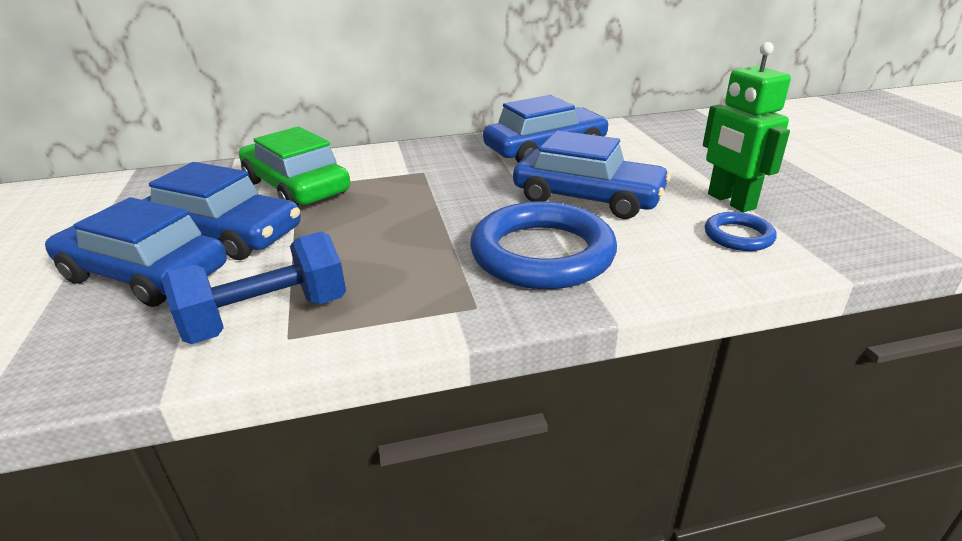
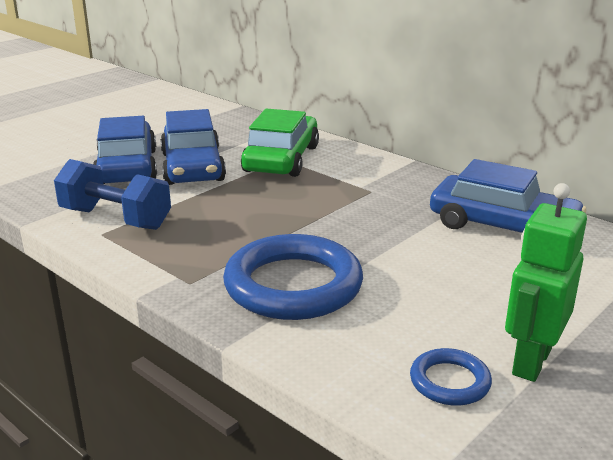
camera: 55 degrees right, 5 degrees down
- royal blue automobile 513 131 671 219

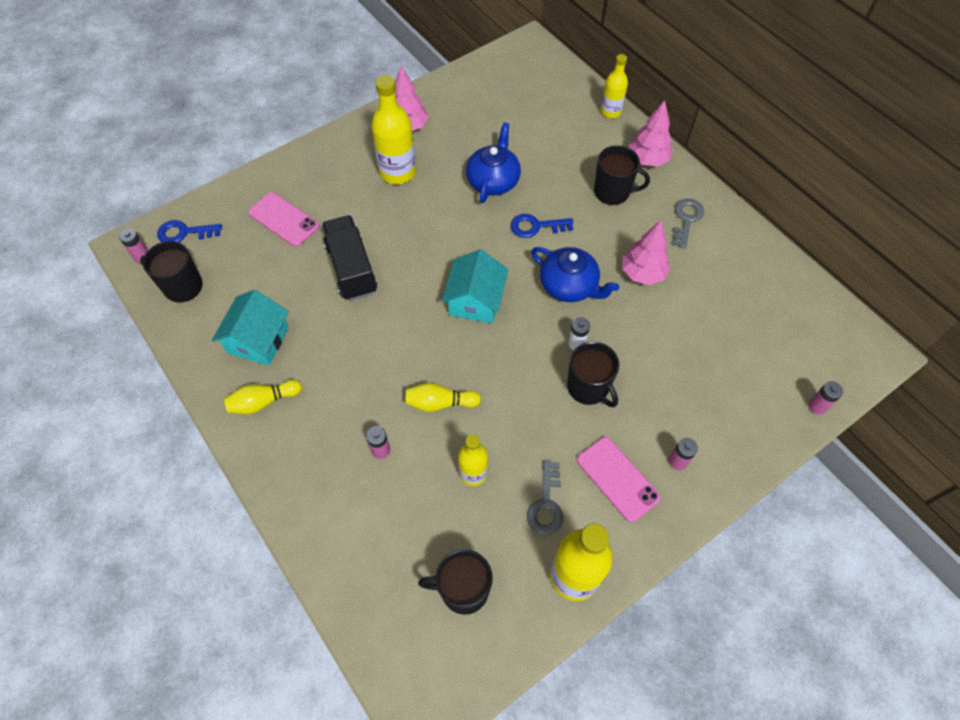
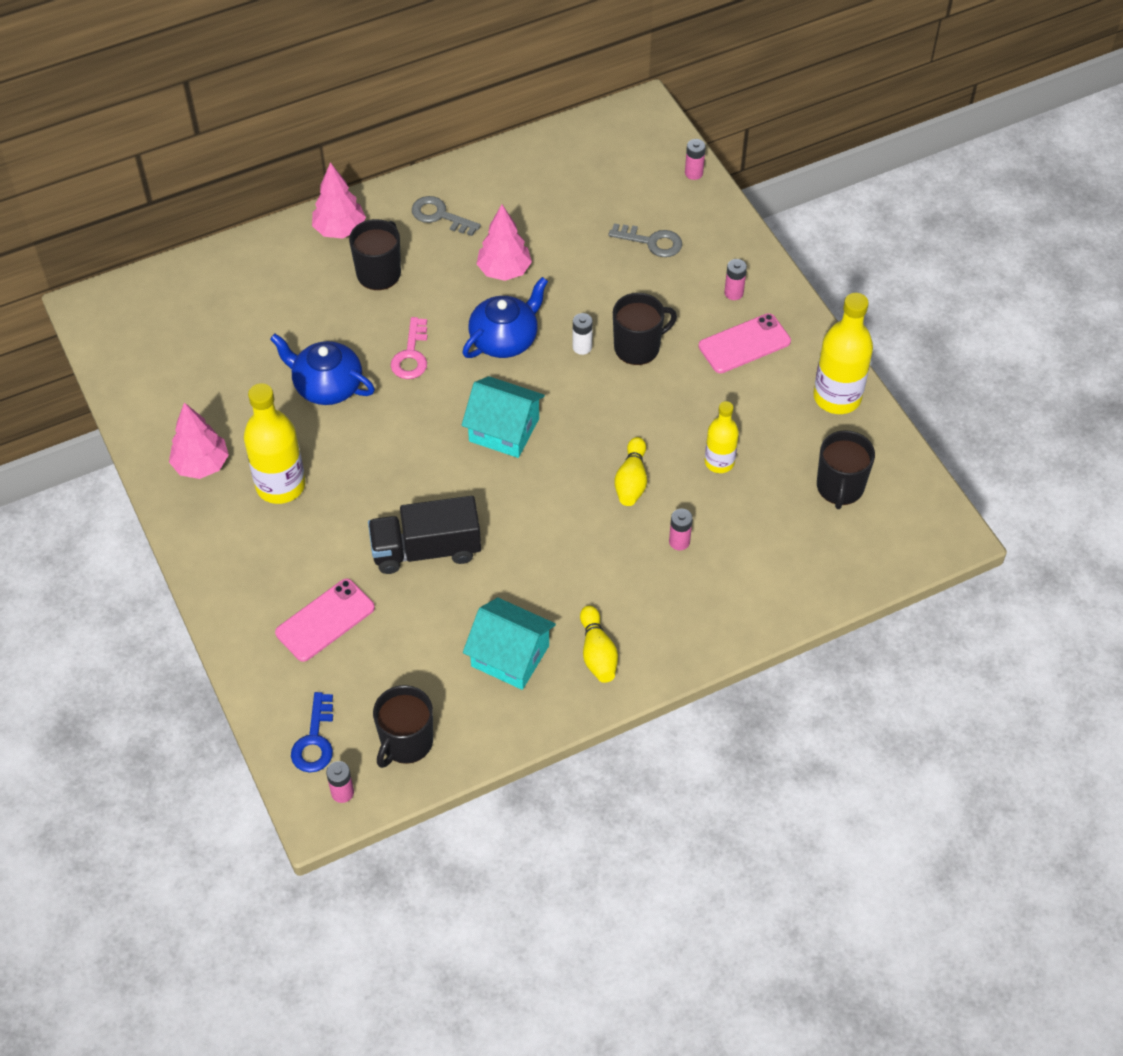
camera: 80 degrees left, 5 degrees down
- bright yellow drink bottle 600 54 628 118
~ royal blue door key 511 214 573 238 to pink door key 391 317 427 379
~ gray door key 527 460 563 535 to 608 223 682 257

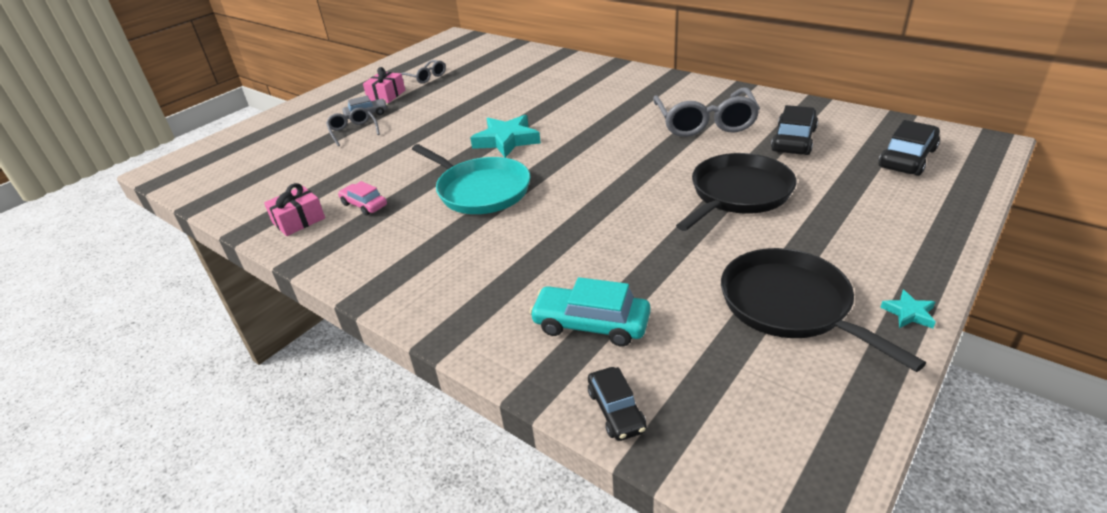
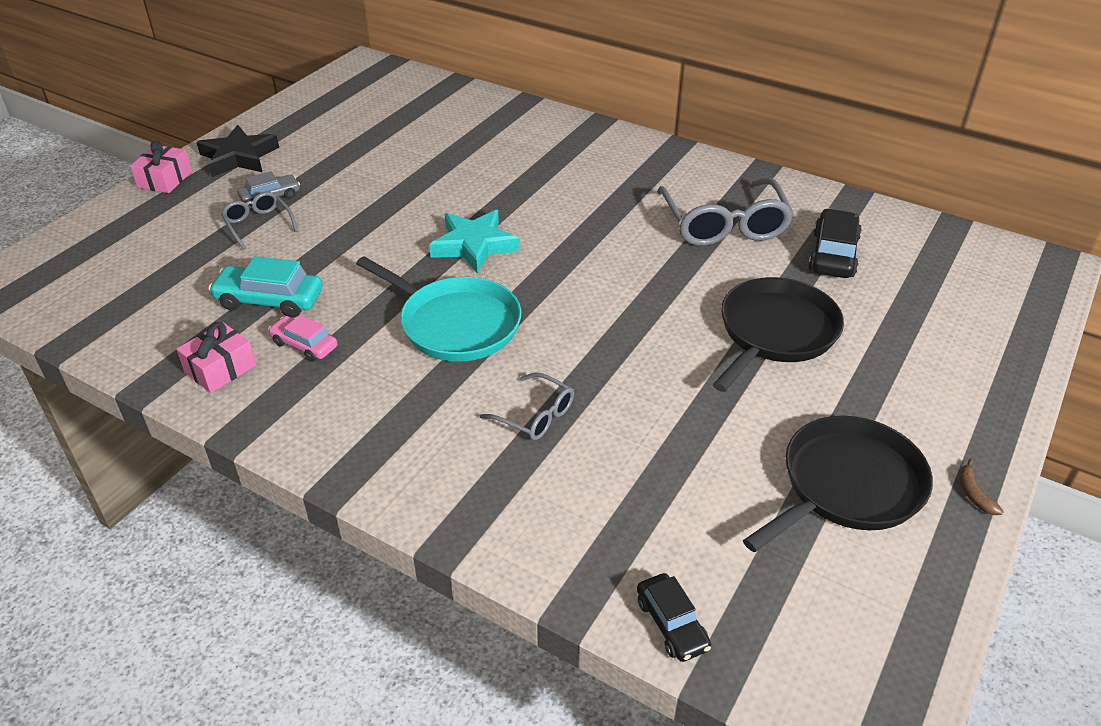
camera: 10 degrees left, 5 degrees up
~ gray glasses 401 60 446 84 to 480 373 574 440
~ pink wrapped gift 363 67 405 103 to 130 140 192 193
- black automobile 878 120 940 176
~ black skillet 721 248 926 372 = 743 416 933 552 90 degrees clockwise
~ aqua automobile 529 277 651 346 to 208 256 322 318
~ aqua five-pointed star 880 290 936 328 to brown banana 959 459 1004 515
+ black five-pointed star 196 125 279 177

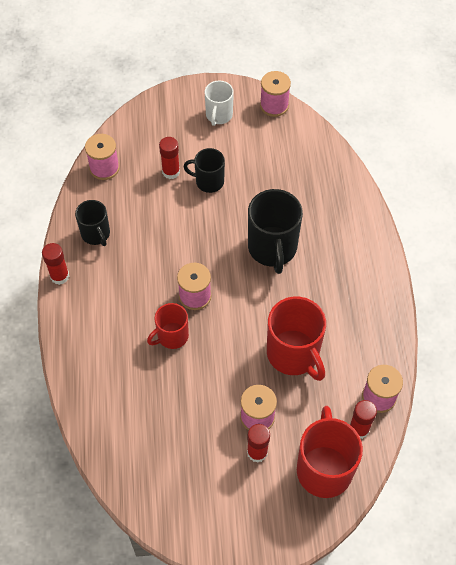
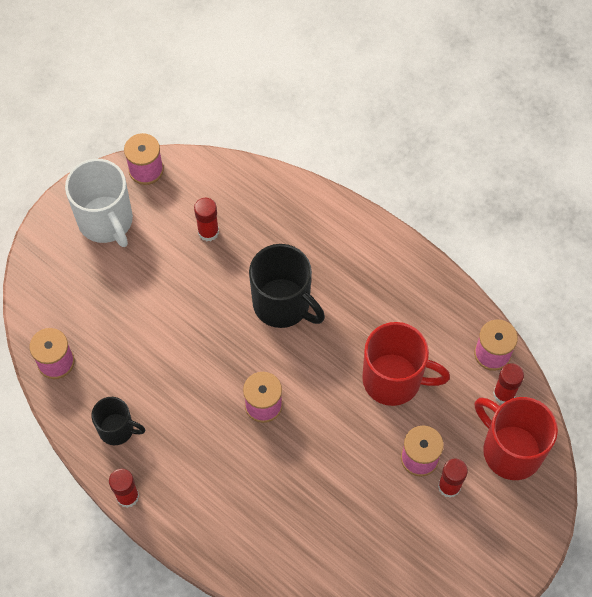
camera: 45 degrees left, 5 degrees up
~ snow-white tea mug 205 80 234 126 = 65 159 133 247 x1.69
~ crimson glue stick 159 137 180 179 to 194 198 219 242
- black tea mug 183 148 225 193
- crimson tea mug 147 303 189 349

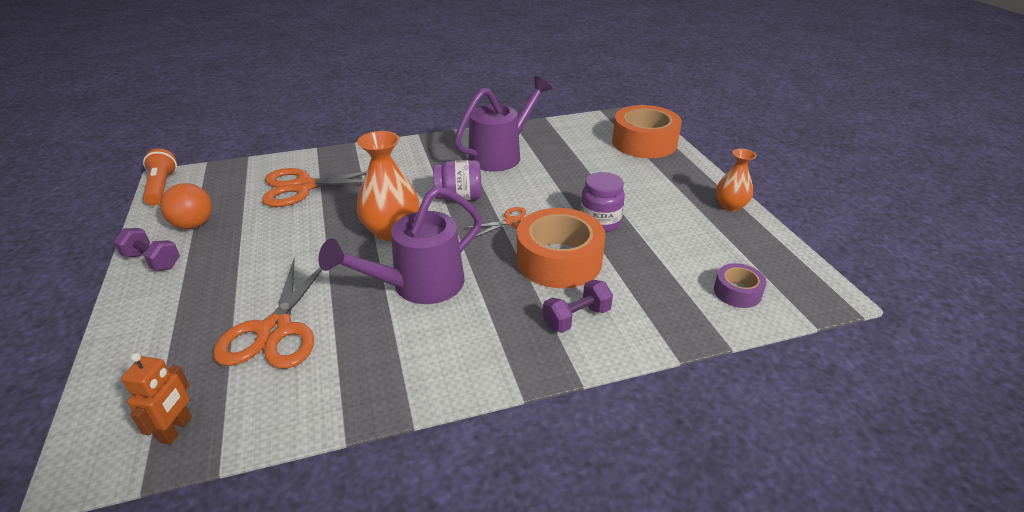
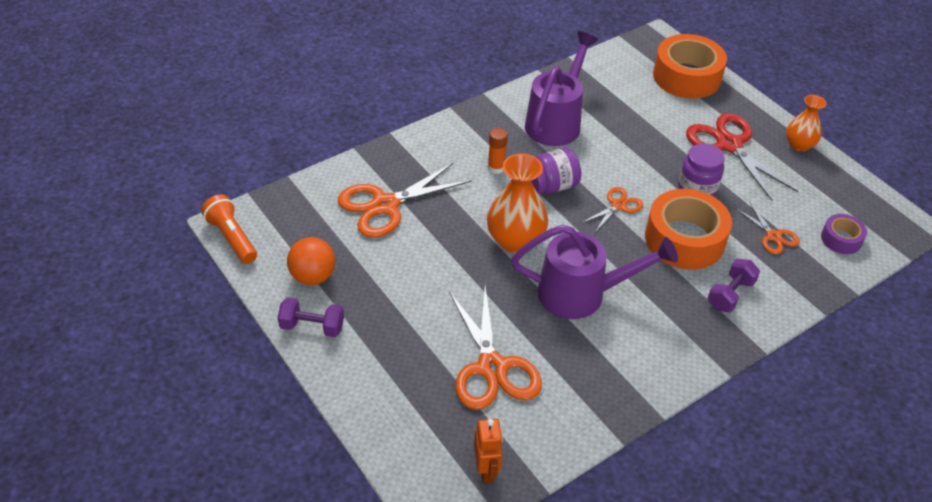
camera: 20 degrees left, 10 degrees up
~ purple sprinkling can 318 186 482 304 = 511 225 678 319 120 degrees counterclockwise
+ crimson pair of scissors 686 113 798 201
+ bright orange glue stick 488 128 508 174
+ bright orange pair of scissors 736 203 800 254

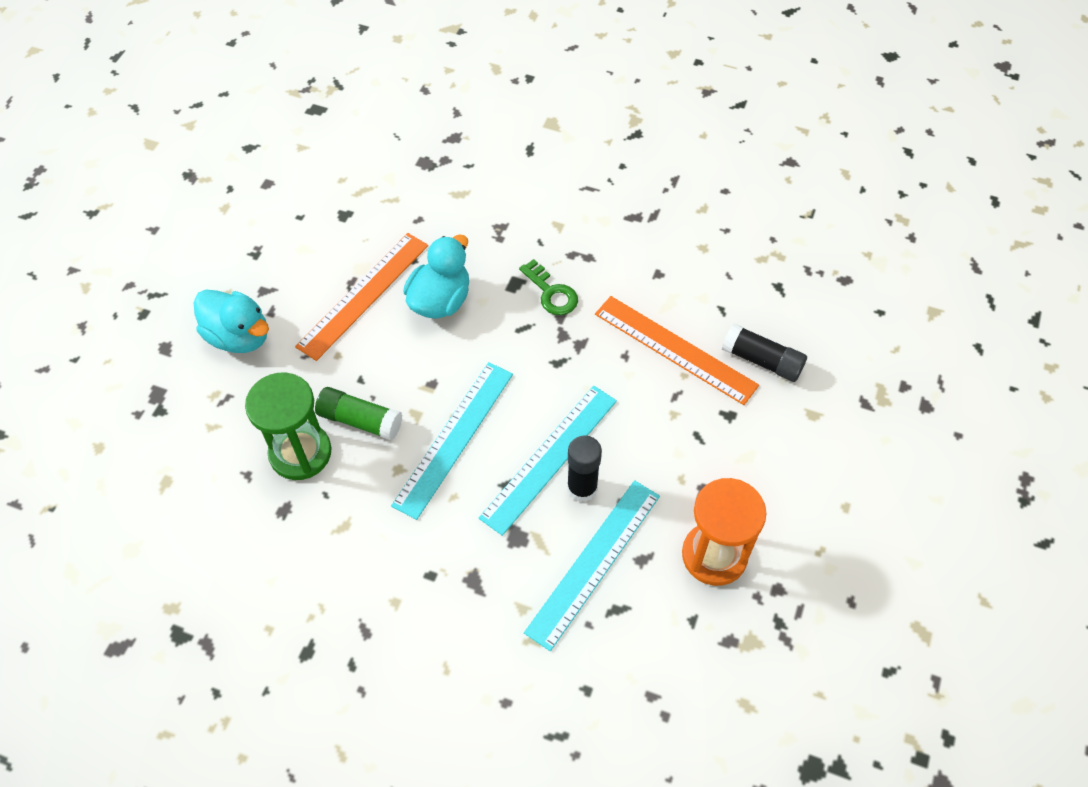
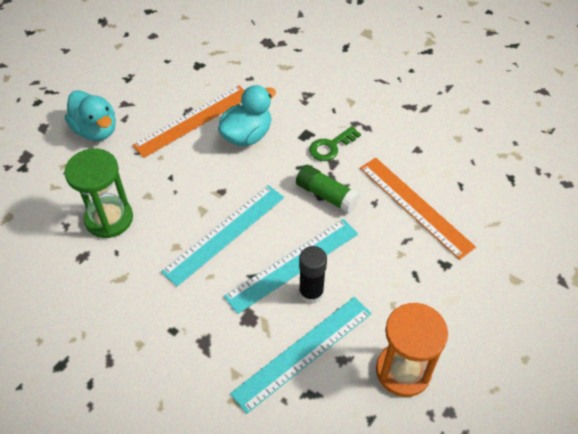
camera: 15 degrees right, 5 degrees down
~ emerald door key 519 259 578 315 = 309 126 361 161 75 degrees clockwise
- black glue stick 722 323 807 382
~ emerald glue stick 315 387 402 440 to 296 165 360 213

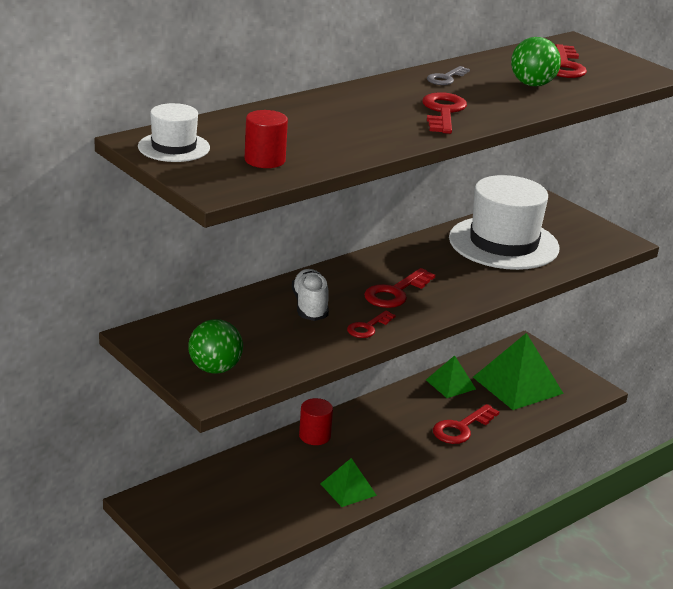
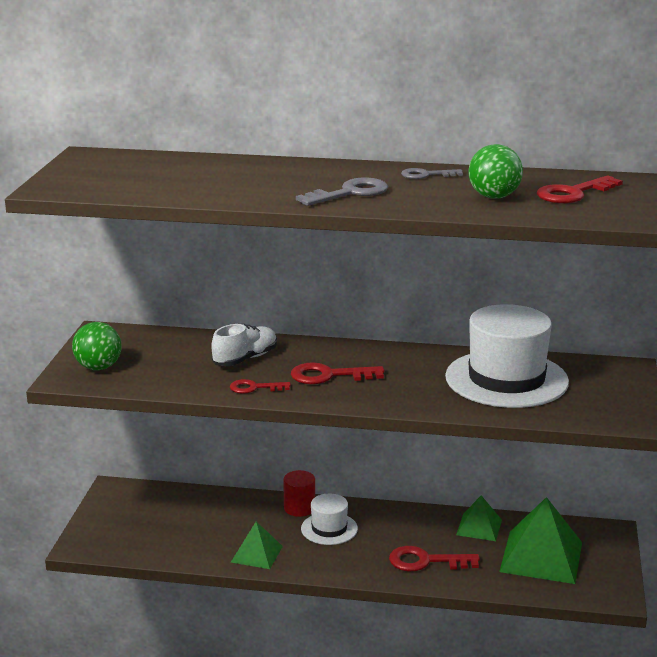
camera: 50 degrees right, 5 degrees down
~ crimson door key 422 92 467 134 to gray door key 296 178 388 206
~ snow-white hat 138 103 210 162 to 301 494 358 545
- crimson solid cylinder 245 110 288 168

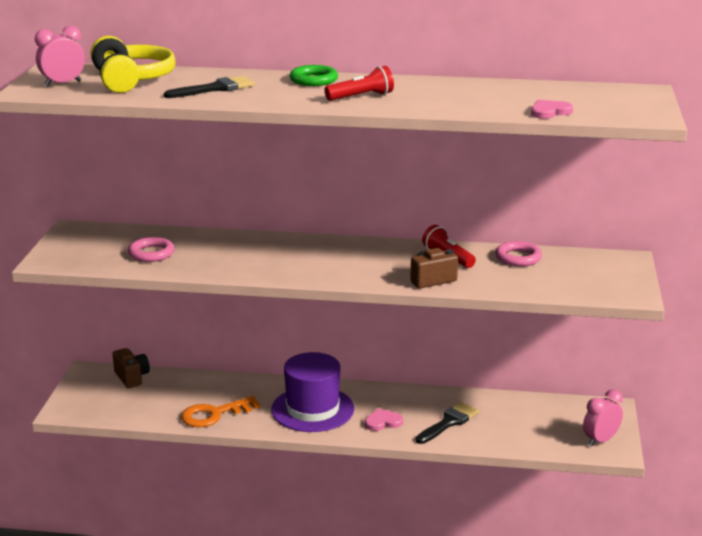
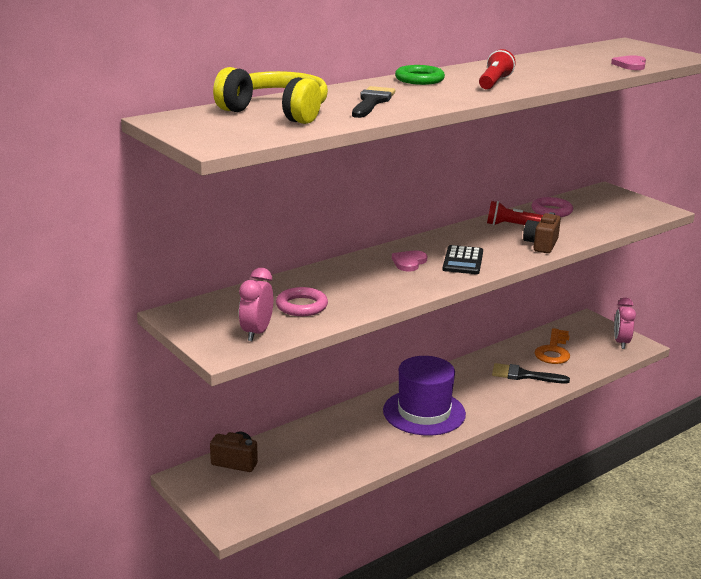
camera: 45 degrees left, 0 degrees up
~ pink bedside clock 35 26 85 87 to 239 268 273 341
~ bright orange door key 181 396 261 427 to 535 328 570 364
~ black brush 416 402 479 444 = 492 363 570 384 75 degrees counterclockwise
~ pink heart 365 408 403 431 to 392 250 427 271
+ black calculator 443 245 483 274

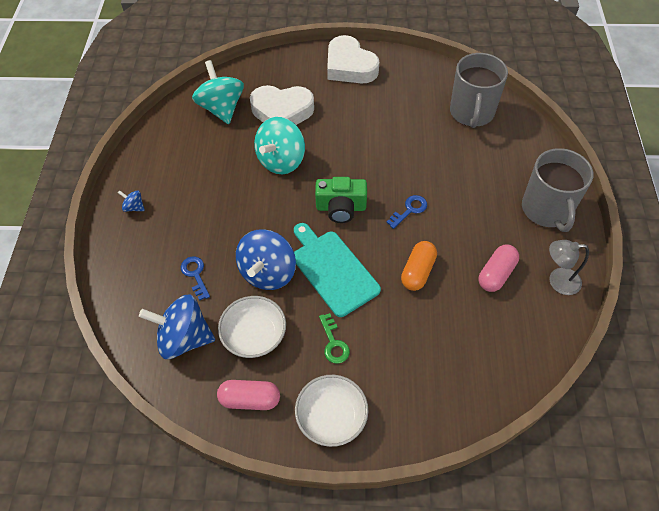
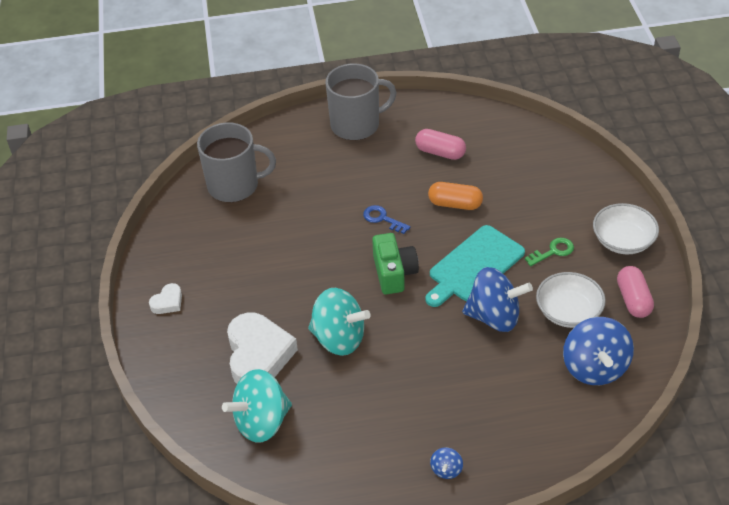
camera: 100 degrees left, 10 degrees down
~ snow-white heart 327 35 379 84 = 149 283 182 314 x0.46
- gray desk lamp 549 240 589 295
- royal blue door key 181 257 210 301

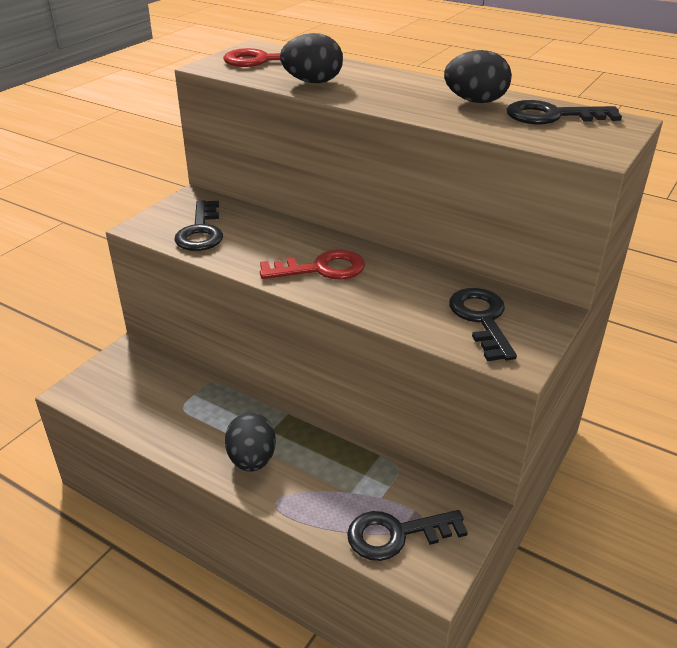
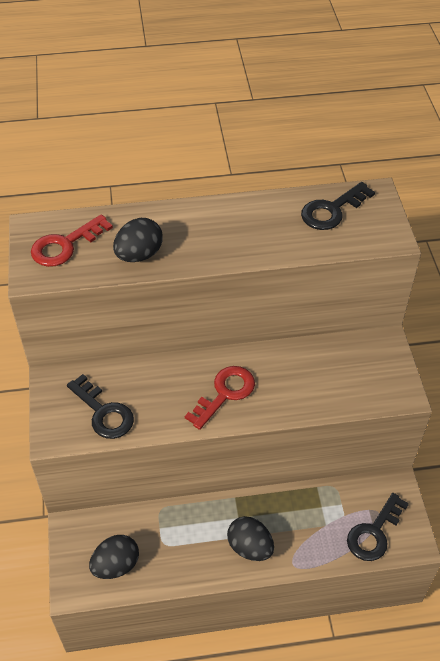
camera: 40 degrees left, 15 degrees up
~ black toy egg 444 50 512 103 to 89 535 139 579
- black door key 449 288 517 361

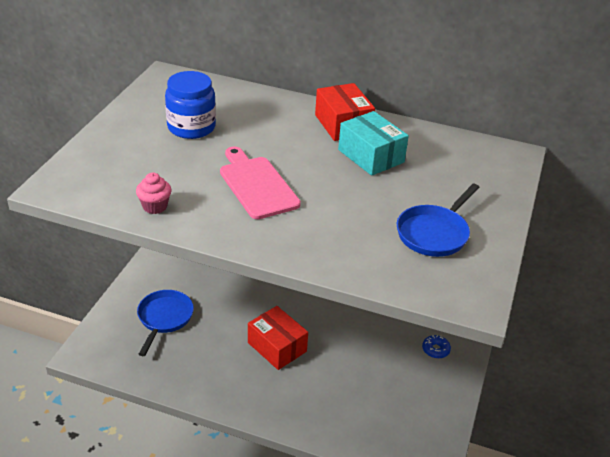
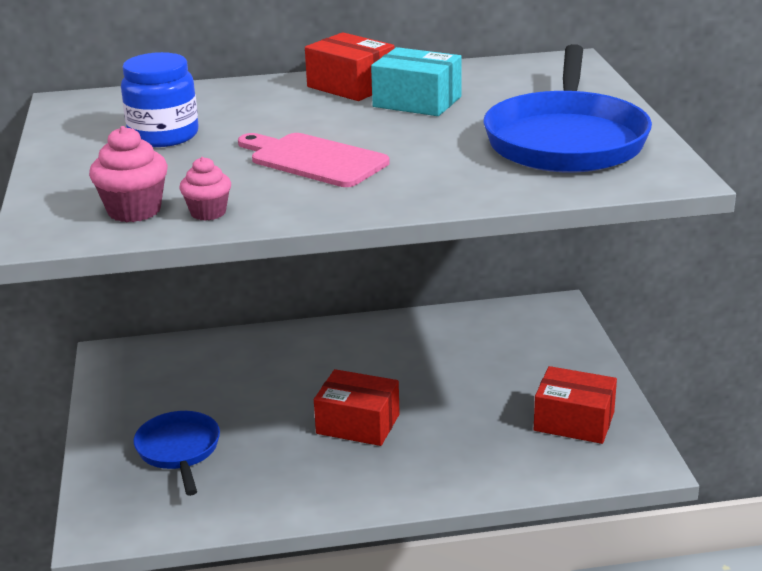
camera: 25 degrees left, 10 degrees down
~ royal blue skillet 397 184 480 257 = 484 44 652 173 x1.72
- royal blue donut 422 335 451 359
+ pink fairy cake 89 126 168 222
+ crimson parcel 534 366 617 444

